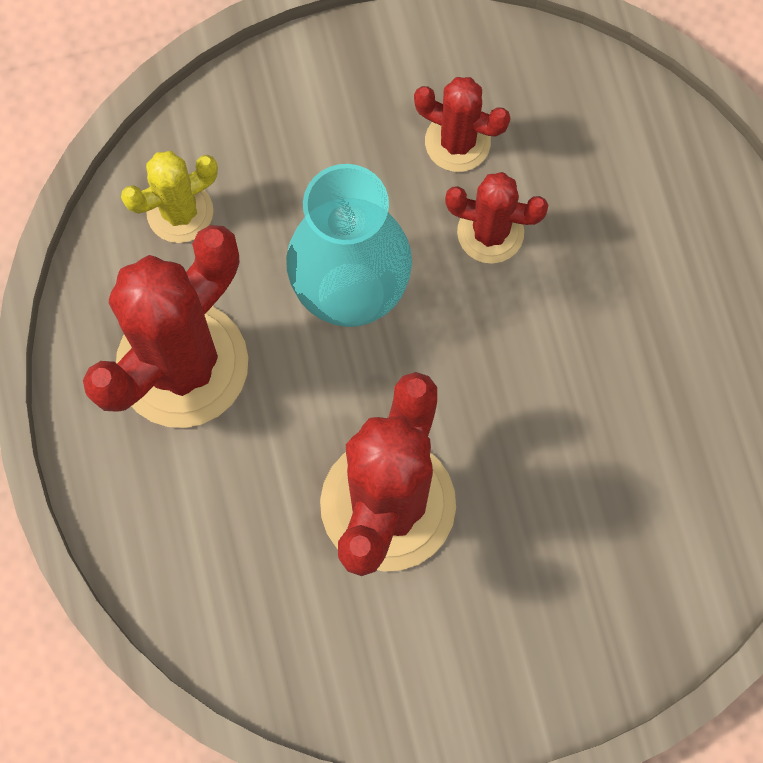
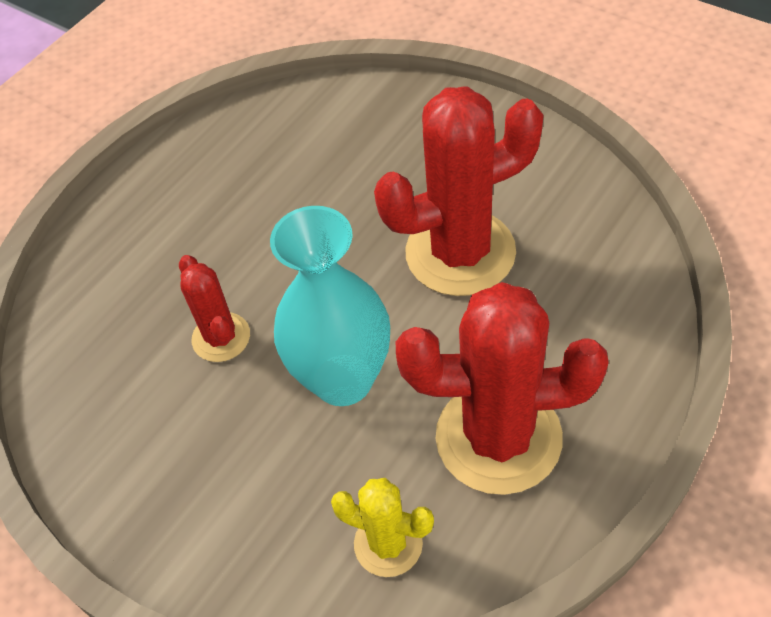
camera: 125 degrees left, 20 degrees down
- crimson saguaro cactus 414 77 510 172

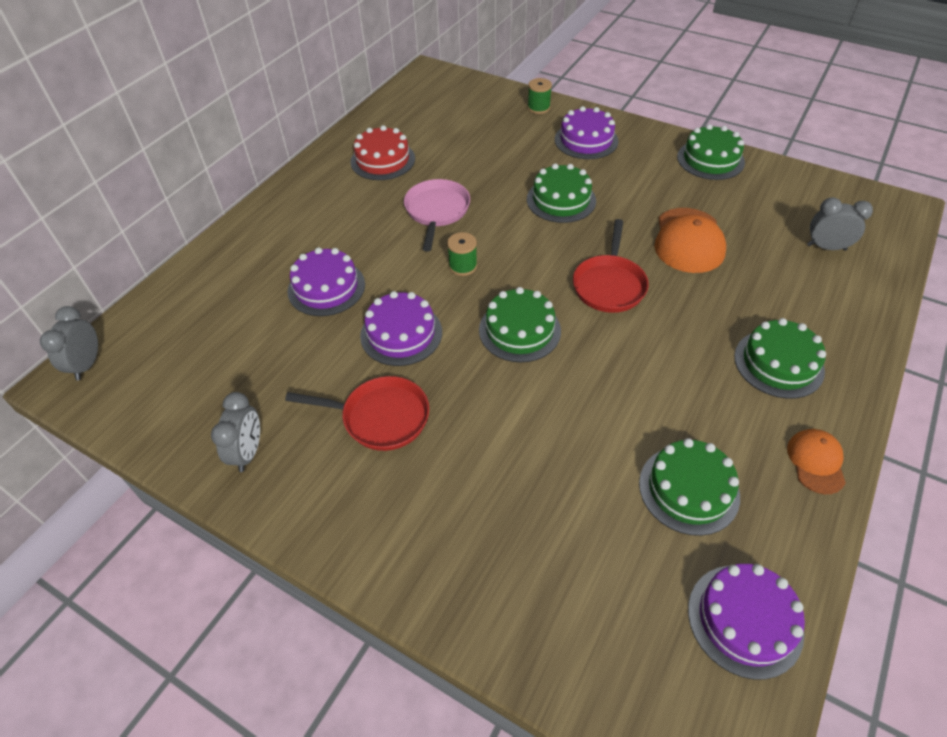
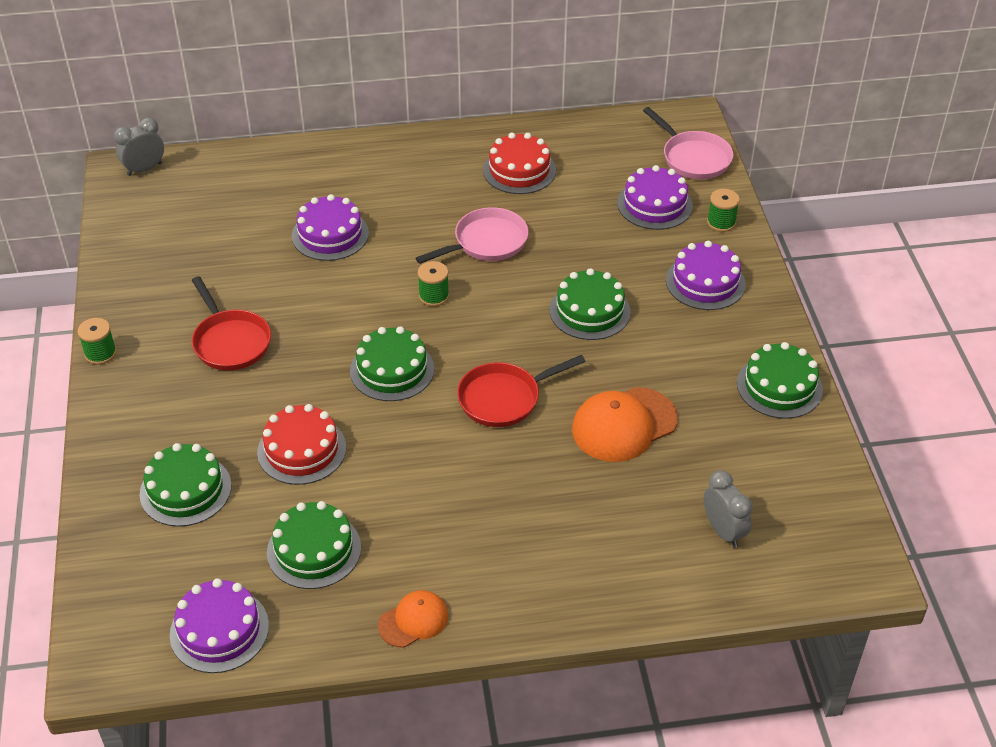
camera: 50 degrees right, 5 degrees down
~ purple layer cake 360 291 442 366 to 617 165 693 230
~ emerald layer cake 734 318 826 399 to 140 443 231 527
- gray bedside clock 211 392 260 472
+ pink skillet 643 107 733 179
+ emerald reel of thread 77 318 117 365
+ crimson layer cake 257 404 346 485

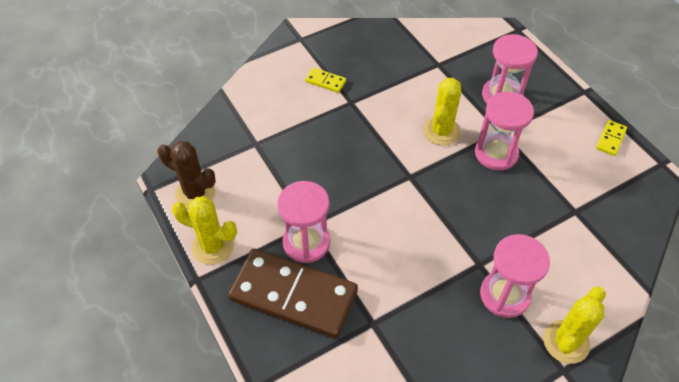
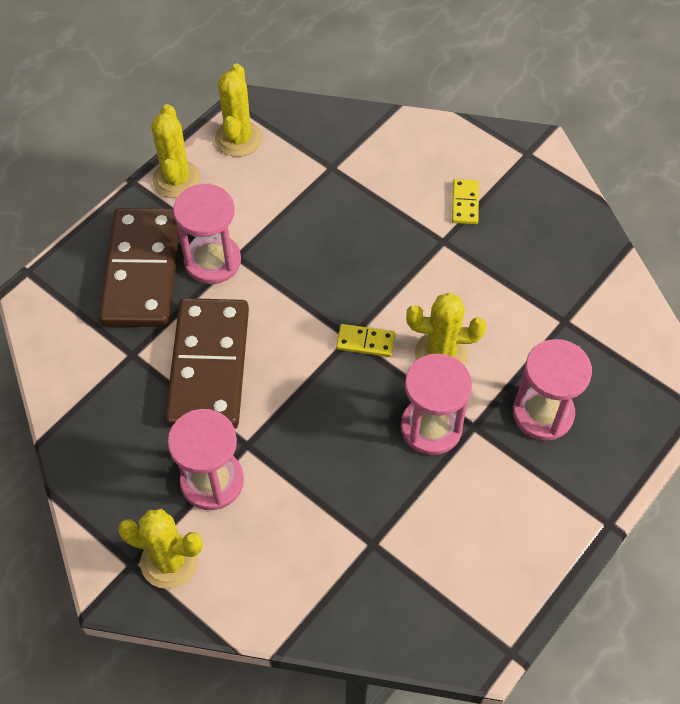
camera: 70 degrees right, 5 degrees up
~ bright yellow domino piece 596 120 627 156 to 336 324 395 357
~ brown saguaro cactus 158 141 216 209 to bright yellow saguaro cactus 215 63 262 157
+ brown domino piece 165 298 249 429

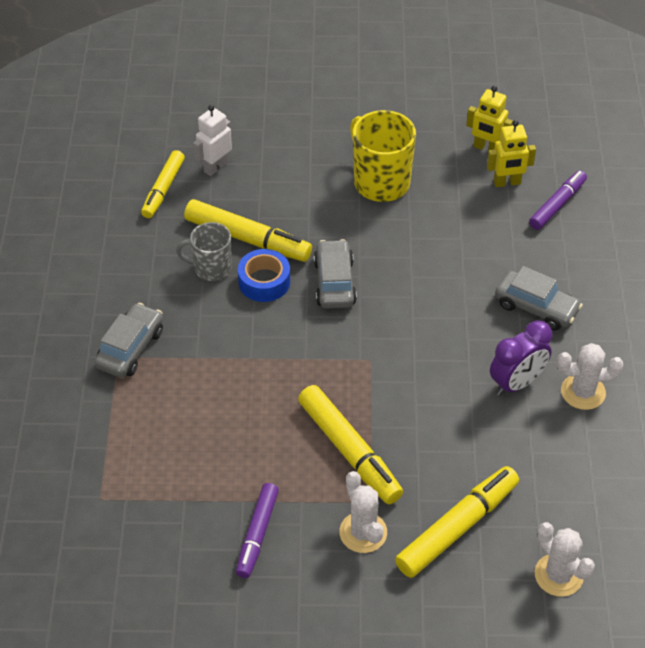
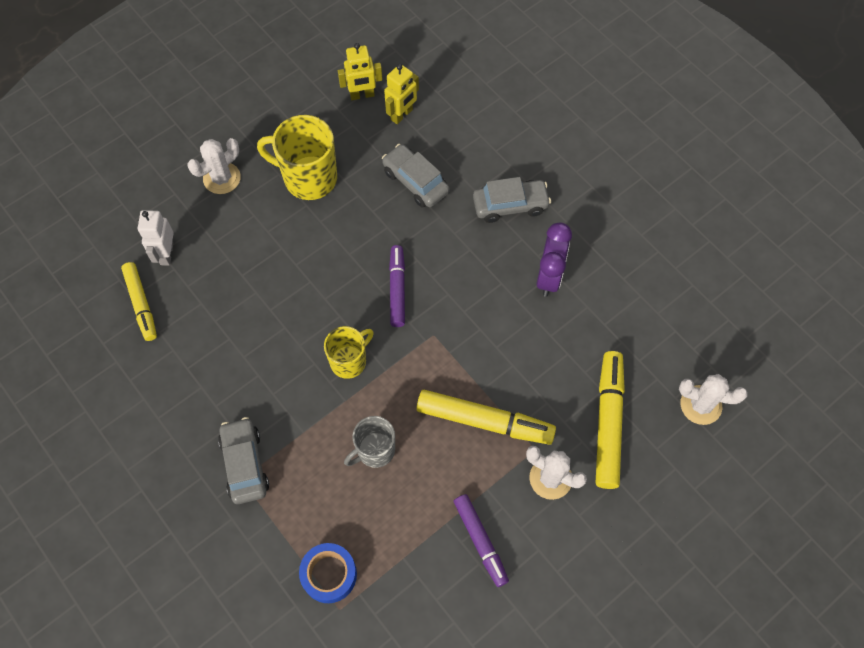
camera: 40 degrees left, 15 degrees up
~ purple marker 529 170 587 230 to 389 245 405 327
- bright yellow marker 184 199 312 262
~ gray tea mug 176 222 232 281 to 344 416 395 468
~ gray automobile 314 239 357 309 to 382 144 450 208
~ royal blue tape 238 249 290 302 to 299 543 357 603
~ snow-white saguaro cactus 557 343 623 410 to 188 138 241 194
+ bright yellow tea mug 324 326 374 379

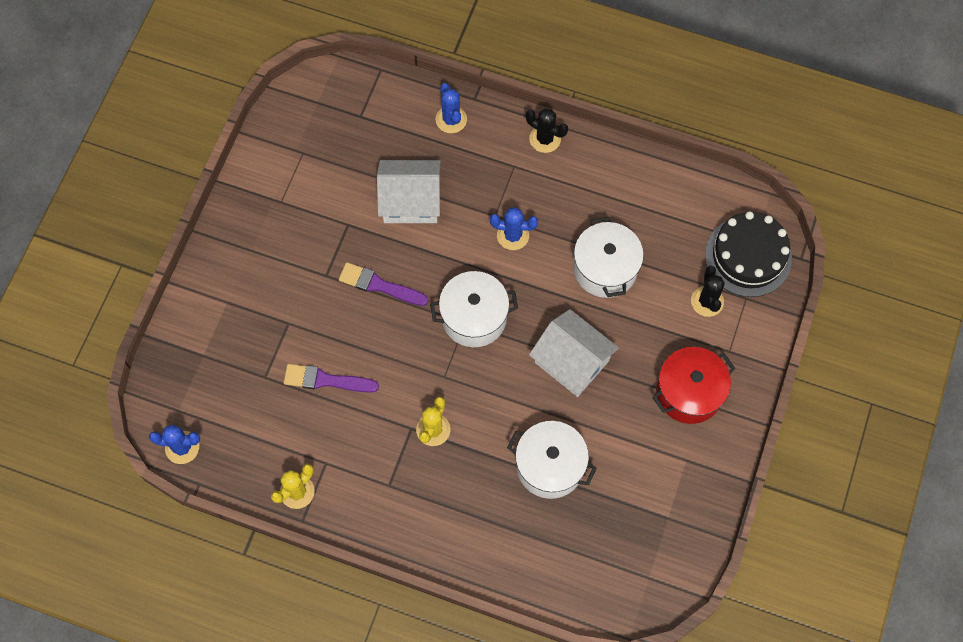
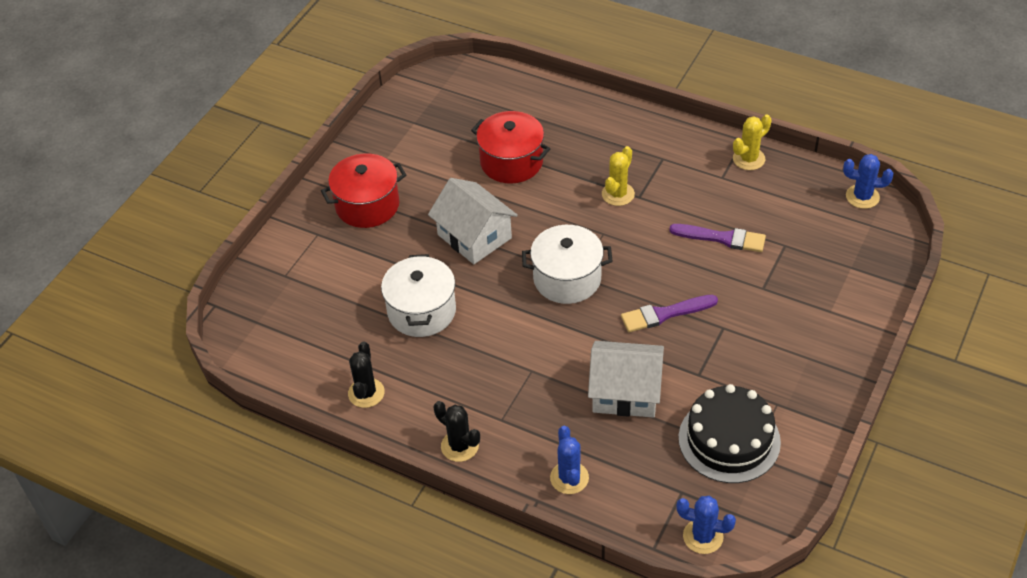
camera: 170 degrees left, 20 degrees down
~ royal blue saguaro cactus 490 207 538 250 to 676 496 736 554
~ black layer cake 705 211 792 297 to 679 384 781 483
~ purple brush 339 262 428 306 = 621 295 718 332 135 degrees clockwise
~ black saguaro cactus 691 266 725 317 to 348 342 385 408
~ snow-white stockpot 507 421 597 499 to crimson stockpot 471 111 551 183

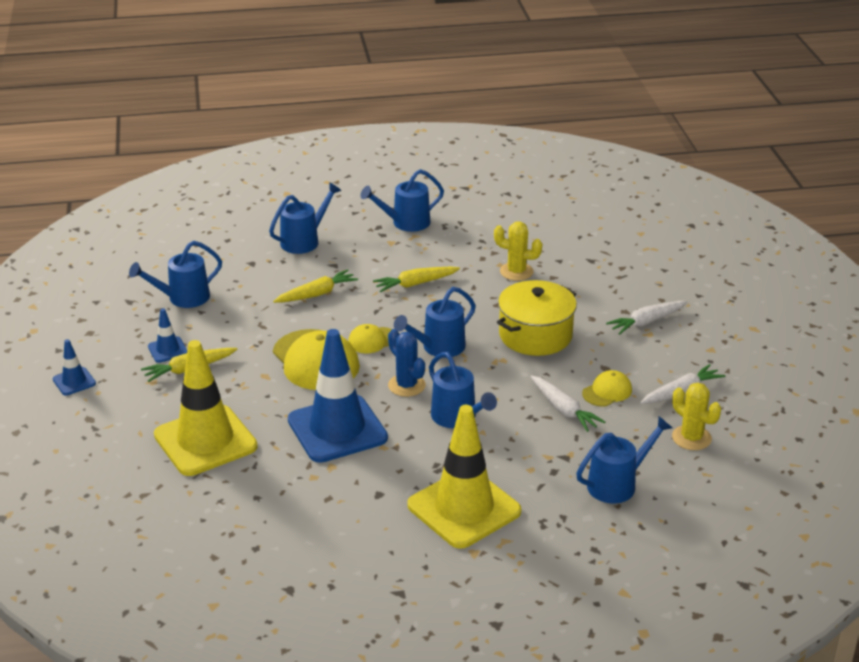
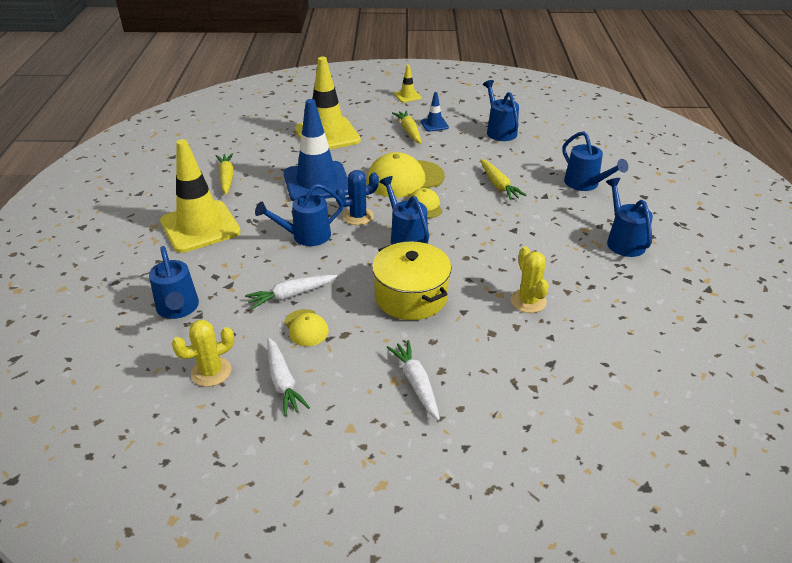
camera: 100 degrees right, 5 degrees up
~ bright yellow saguaro cactus 494 221 542 281 = 511 246 549 313 45 degrees counterclockwise
~ bright yellow root vegetable 373 267 460 292 to 216 153 234 195
~ royal blue traffic cone 53 339 96 395 to bright yellow traffic cone 394 65 422 103

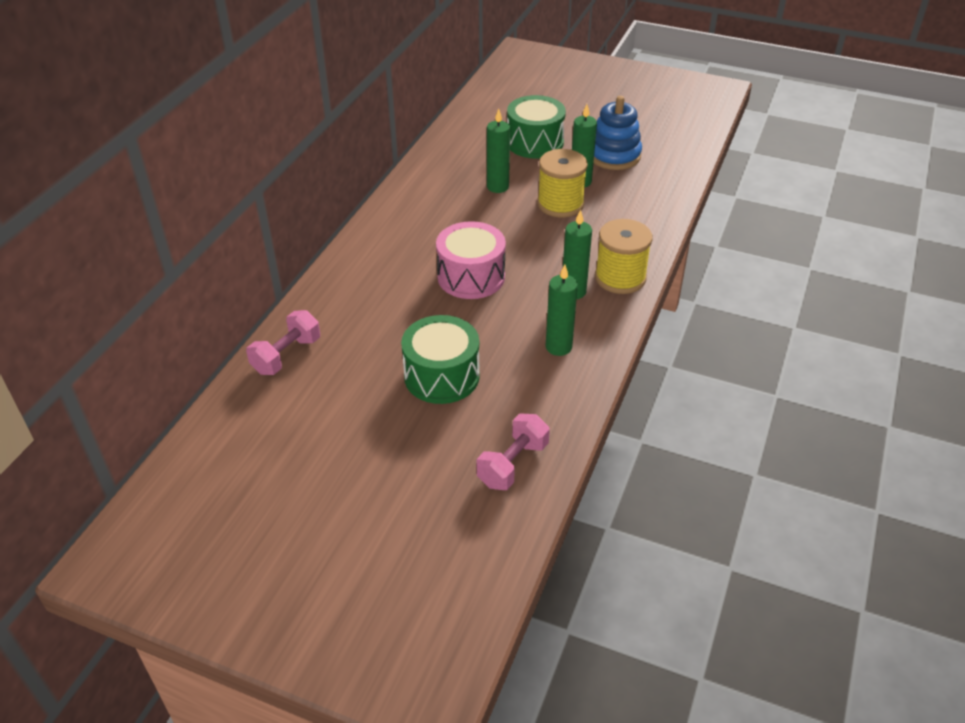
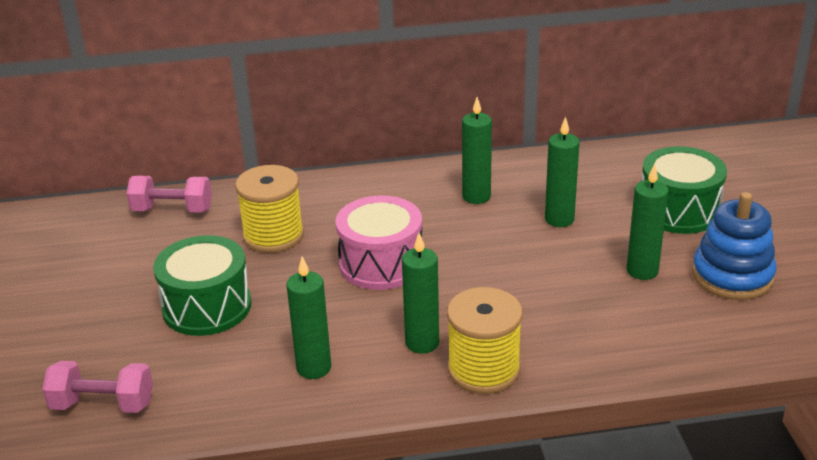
camera: 60 degrees right, 10 degrees down
~ bright yellow reel of thread 537 149 588 217 to 235 165 304 253
+ emerald wax candle 462 97 492 204

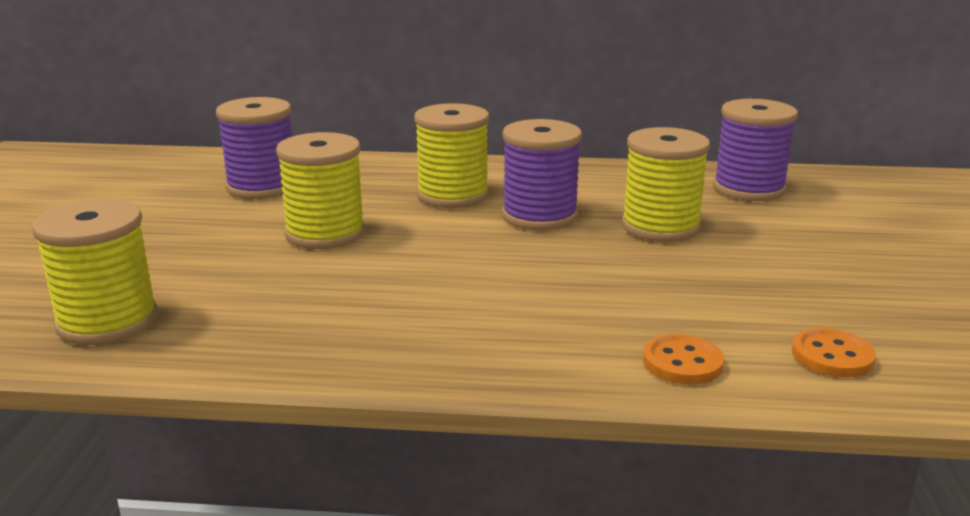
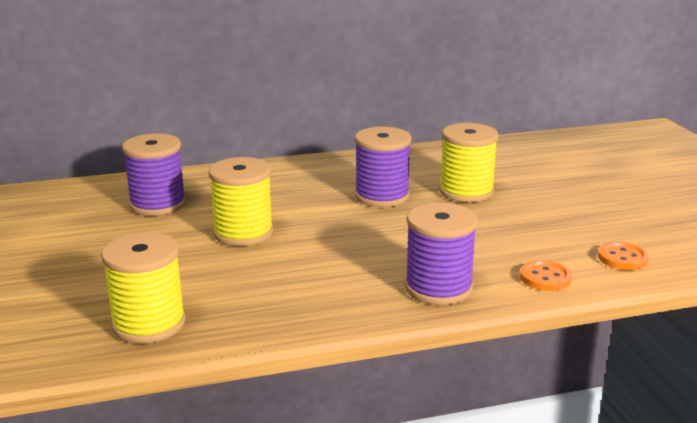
camera: 20 degrees left, 0 degrees up
~ purple reel of thread 713 99 798 201 to 405 202 478 305
- bright yellow reel of thread 414 103 489 208

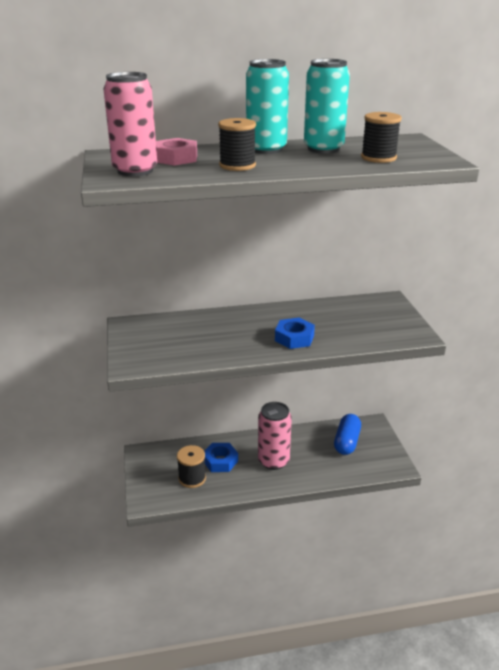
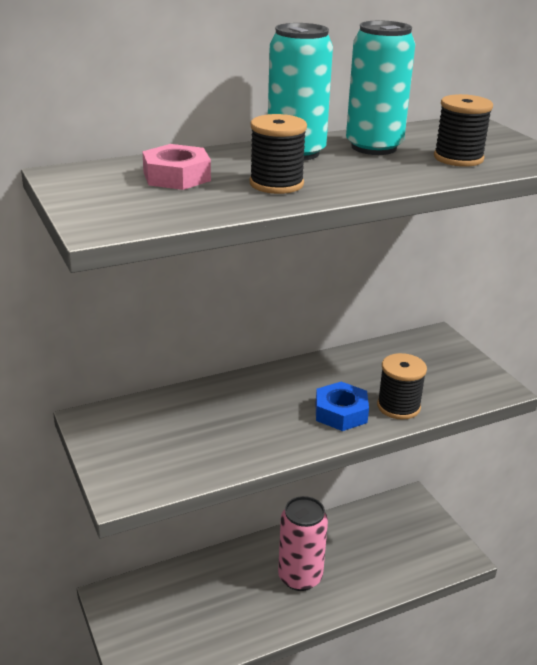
camera: 15 degrees left, 0 degrees up
- pink can 103 72 157 177
- royal blue capsule 334 414 361 455
- royal blue hex nut 204 443 238 472
~ black reel of thread 177 445 206 488 to 377 353 427 420

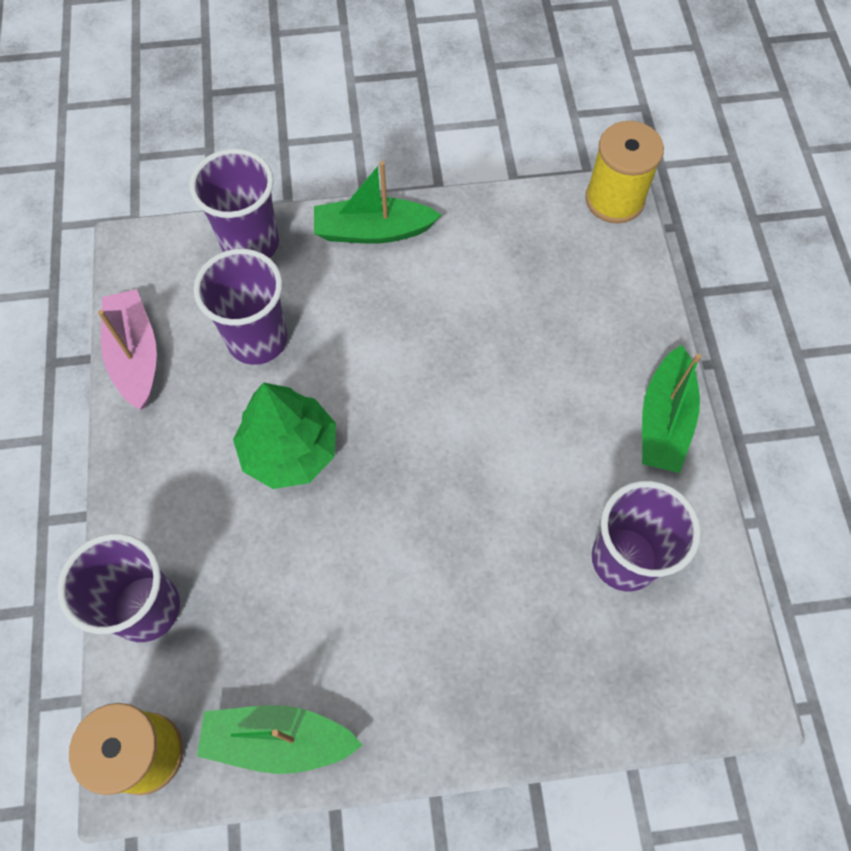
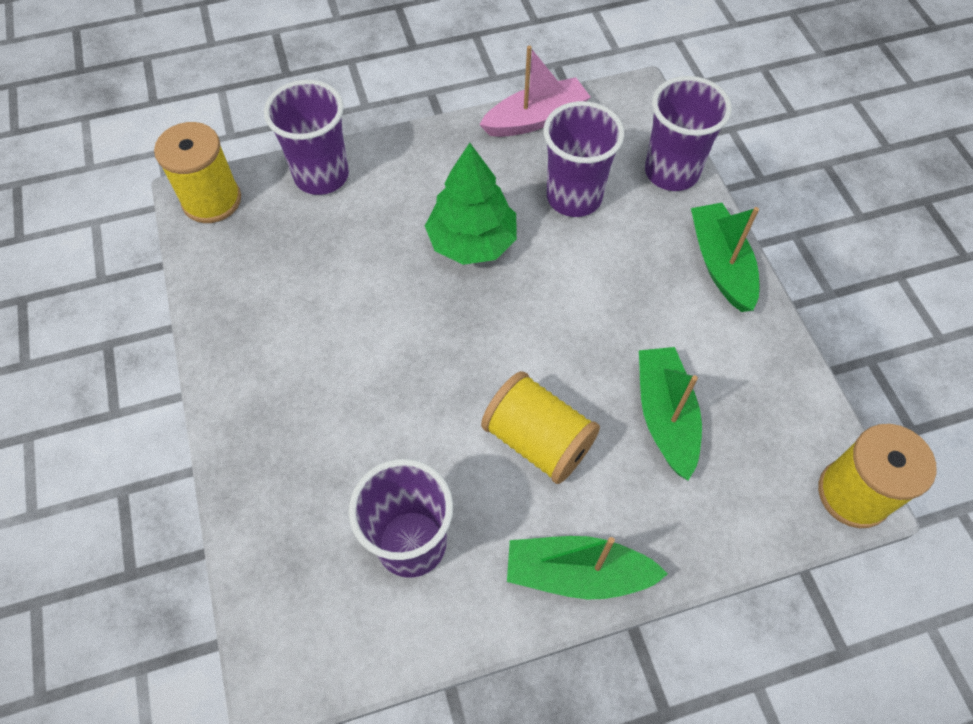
camera: 80 degrees right, 5 degrees down
~ emerald sailboat 197 705 363 774 to 639 347 702 480
+ bright yellow reel of thread 481 371 600 484

